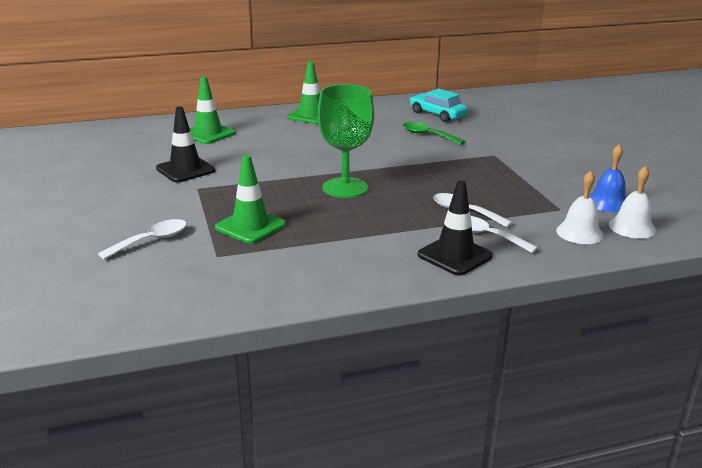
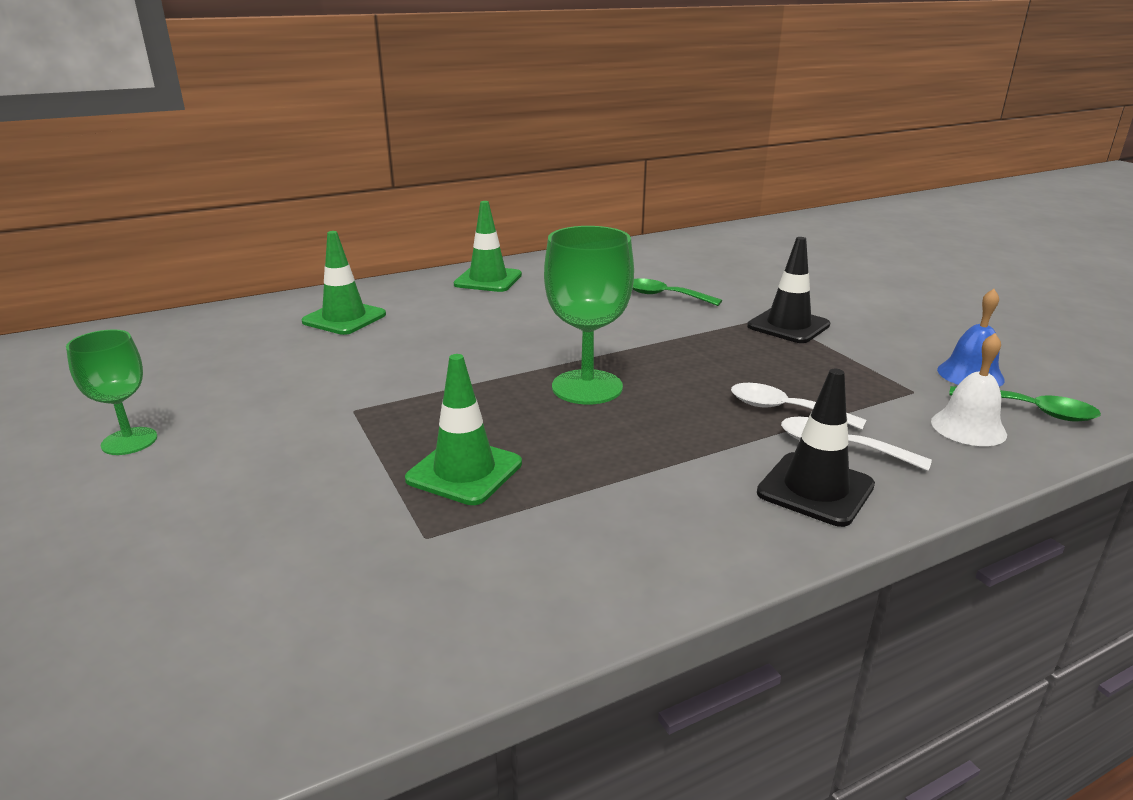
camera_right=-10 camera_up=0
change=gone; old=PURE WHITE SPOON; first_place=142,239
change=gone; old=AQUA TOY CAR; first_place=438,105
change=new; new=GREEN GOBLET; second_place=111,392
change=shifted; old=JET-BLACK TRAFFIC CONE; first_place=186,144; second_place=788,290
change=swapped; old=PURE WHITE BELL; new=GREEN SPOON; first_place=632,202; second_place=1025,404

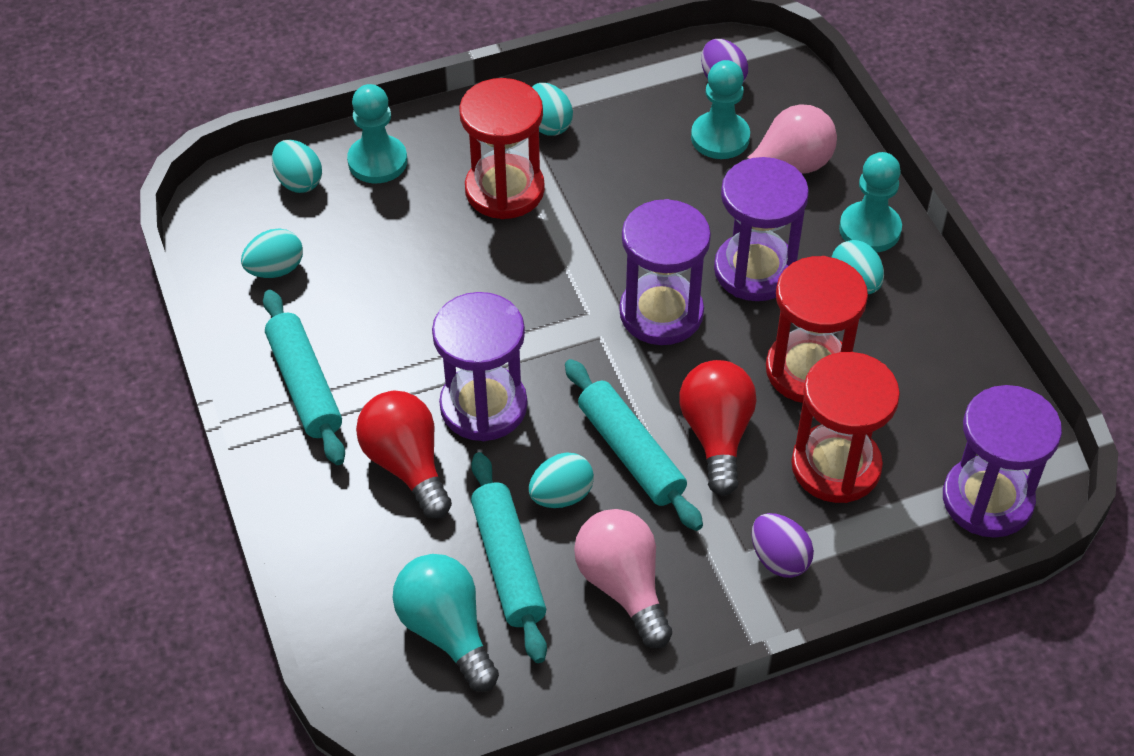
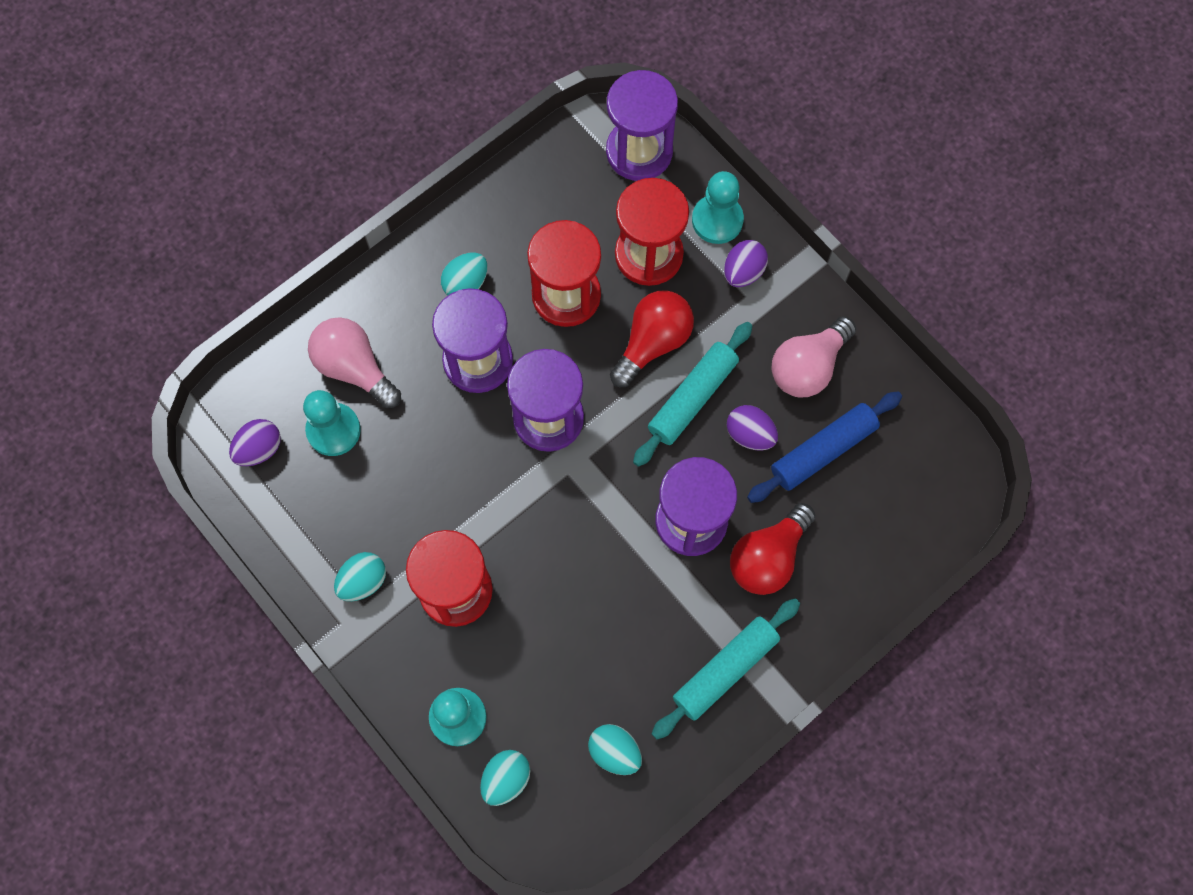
camera_right=-110 camera_up=20
change=gone; old=AQUA BULB; first_place=446,623
change=shifted; old=AQUA CHESS PAWN; first_place=870,202; second_place=718,207
change=repainted; old=AQUA ROLLING PIN; new=COBALT ROLLING PIN; first_place=509,557; second_place=824,447
change=repainted; old=AQUA TOY EGG; new=PURPLE TOY EGG; first_place=561,480; second_place=752,427
change=rotated; old=CRIMSON BULB; first_place=717,428; second_place=652,338; degrees=150

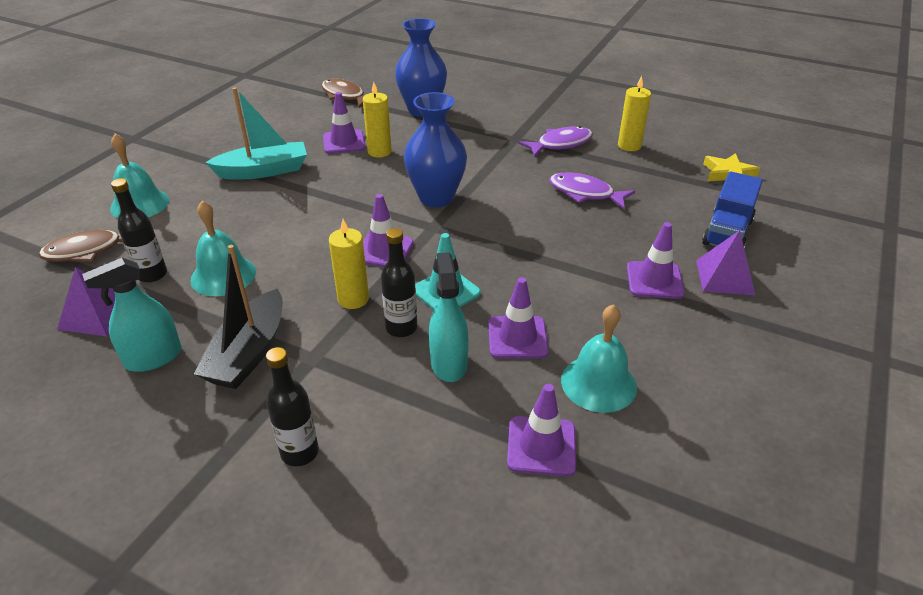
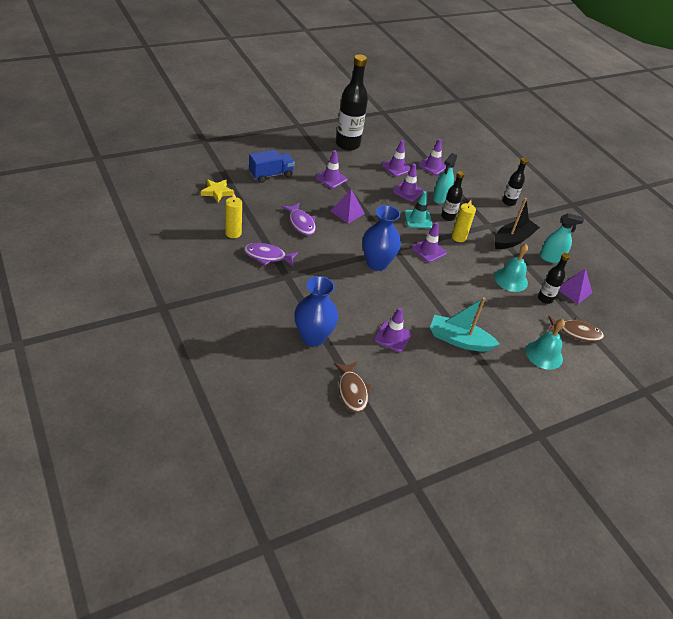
camera_right=-150 camera_up=5
change=gone; old=BRIGHT YELLOW WAX CANDLE; first_place=377,119
change=new; new=JET-BLACK DRINK BOTTLE; second_place=352,102
change=shifted; old=PURPLE SOLID PYRAMID; first_place=725,262; second_place=347,206
change=swapped; old=AQUA BELL; new=PURPLE TRAFFIC CONE; first_place=599,358; second_place=396,158

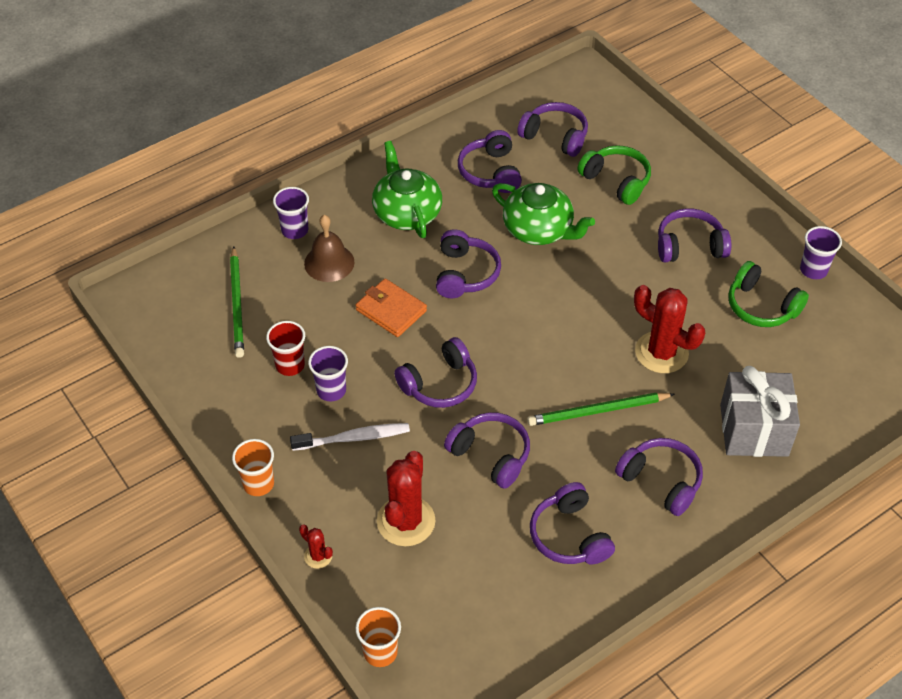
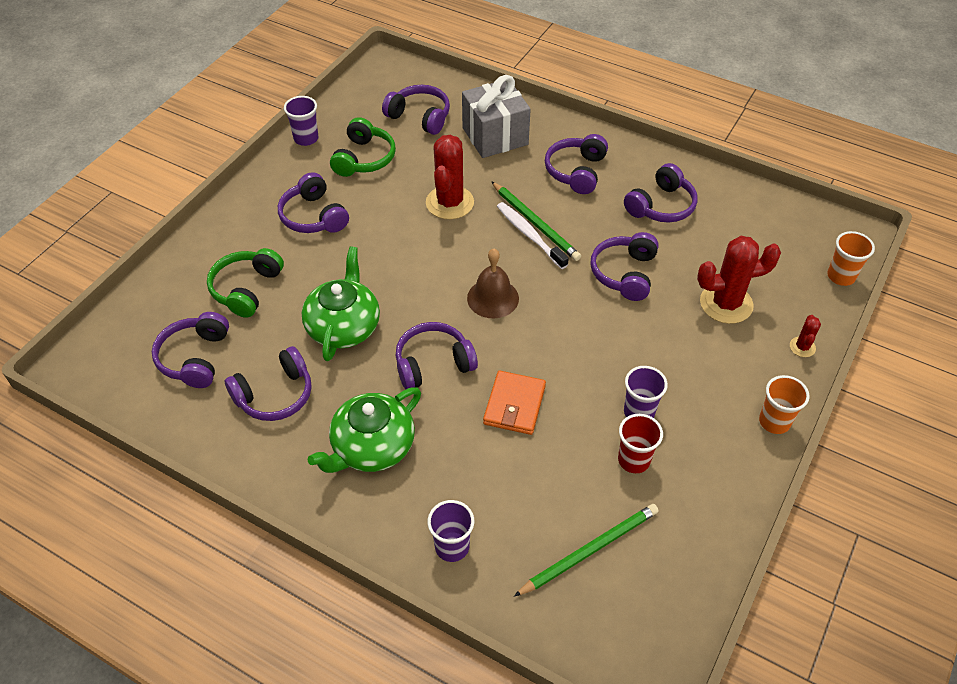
camera_right=-115 camera_up=0
change=shifted; old=PURE WHITE TOOTHBRUSH; first_place=350,437; second_place=533,235
change=shifted; old=DARK BROWN BELL; first_place=329,248; second_place=493,283
change=shifted; old=PURPLE HEADPHONES; first_place=435,372; second_place=416,110

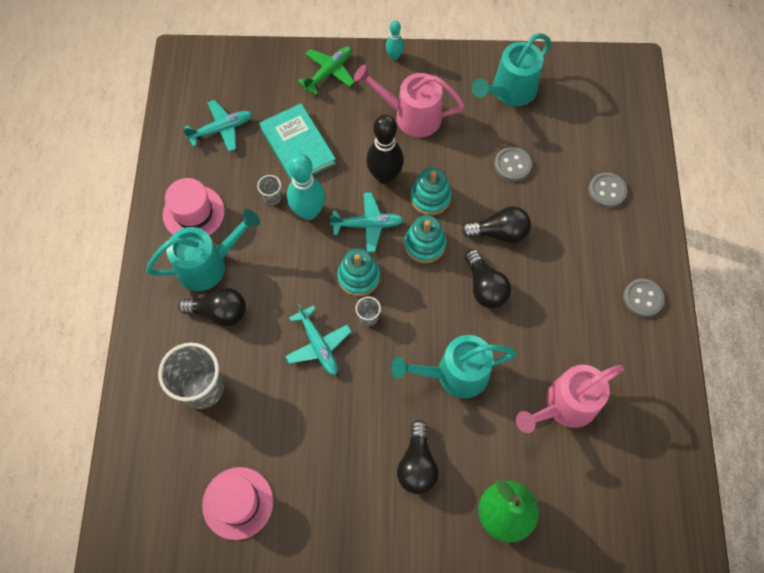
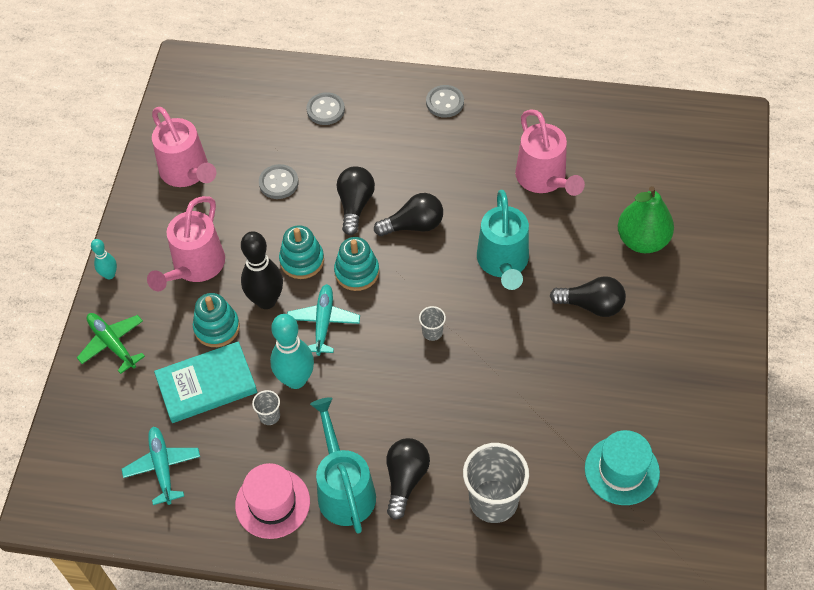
camera_right=-80 camera_up=-10
change=gone; old=AQUA TOY PLANE; first_place=318,339
change=shifted; old=AQUA STACKING TOY; first_place=358,272; second_place=216,320
change=repainted; old=ROSY TALL HAT; new=AQUA TALL HAT; first_place=237,503; second_place=622,467
change=repainted; old=AQUA SPRINKLING CAN; new=ROSY SPRINKLING CAN; first_place=511,69; second_place=184,147

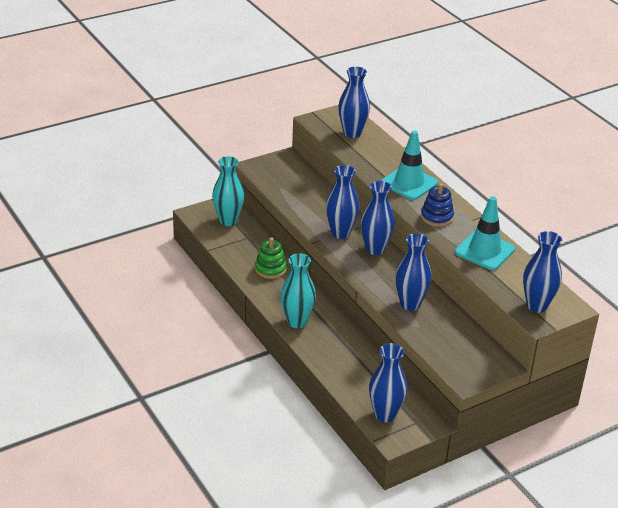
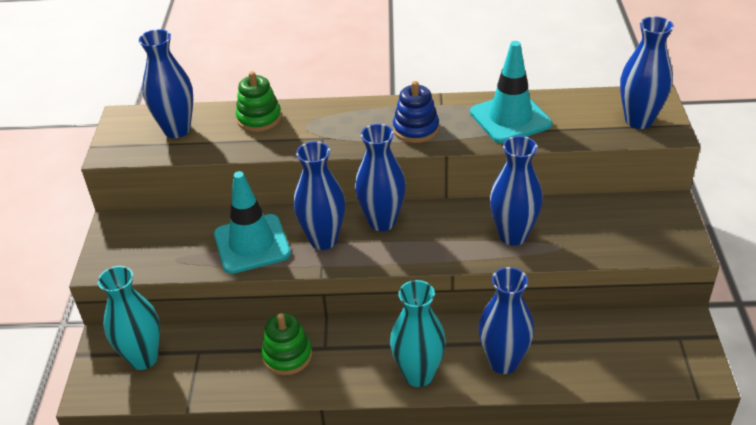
camera_right=-55 camera_up=5
change=new; new=GREEN STACKING TOY; second_place=259,101
change=shifted; old=COBALT VASE; first_place=388,382; second_place=506,320
change=shifted; old=AQUA TRAFFIC CONE; first_place=409,165; second_place=252,222

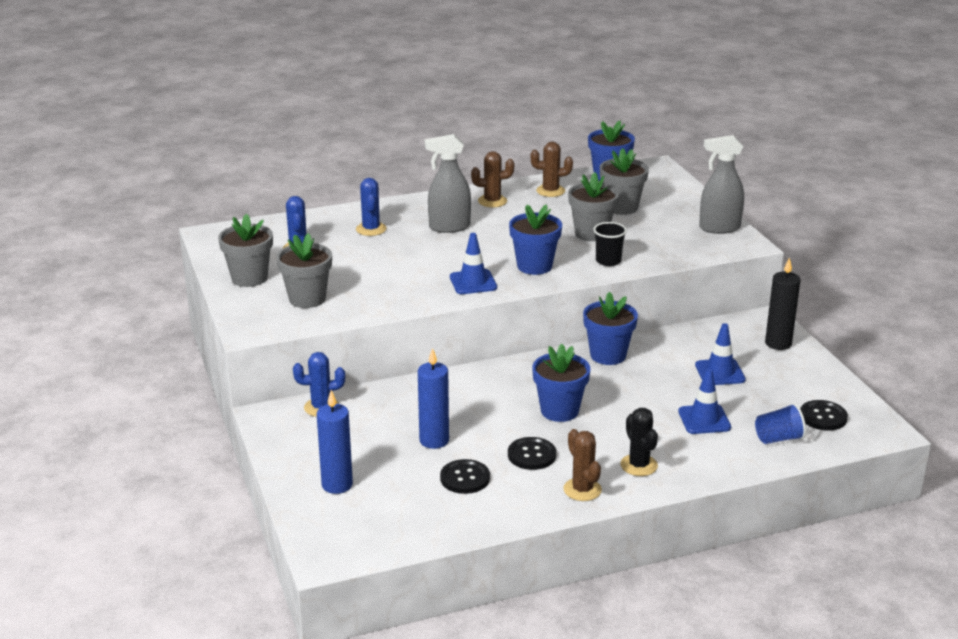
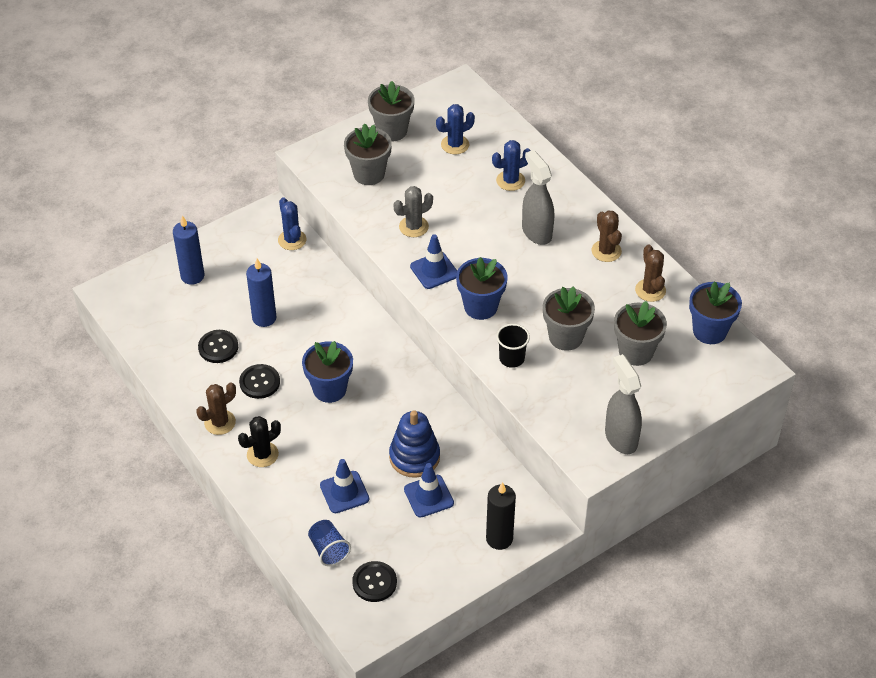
camera_right=75 camera_up=20
change=gone; old=COBALT FLOWER POT; first_place=610,328
change=new; new=COBALT STACKING TOY; second_place=414,444
change=new; new=GREY PRICKLY PLANT; second_place=413,211

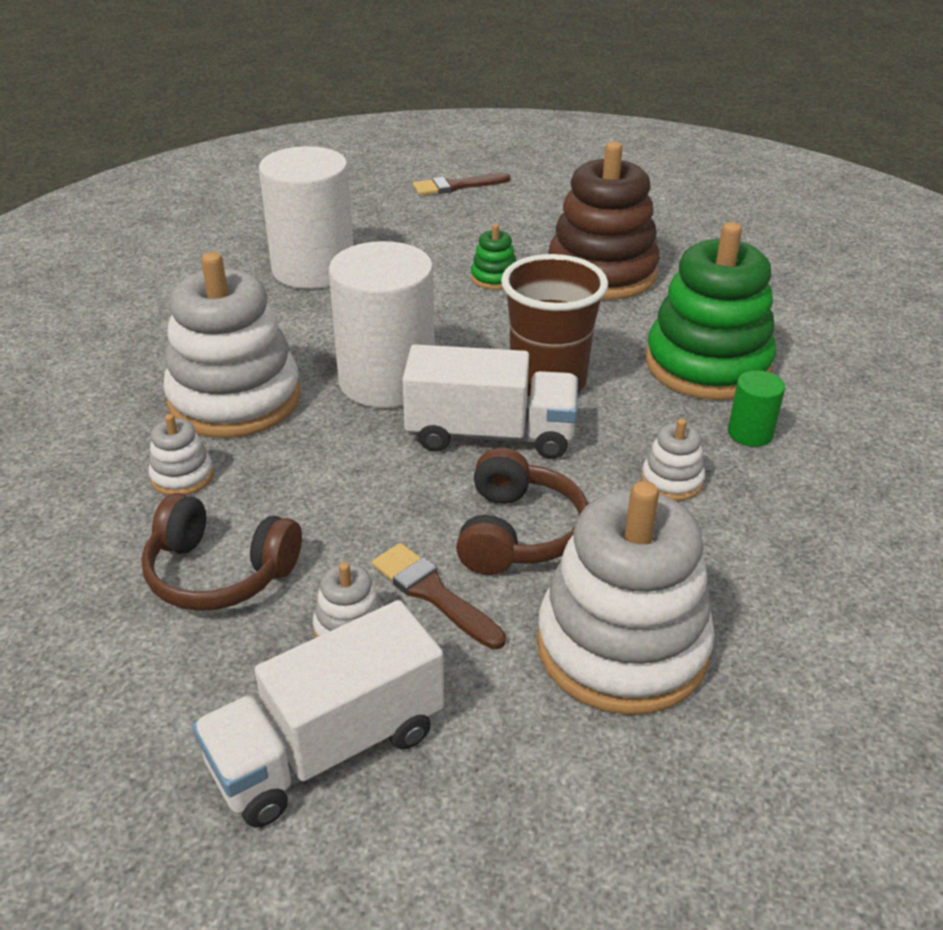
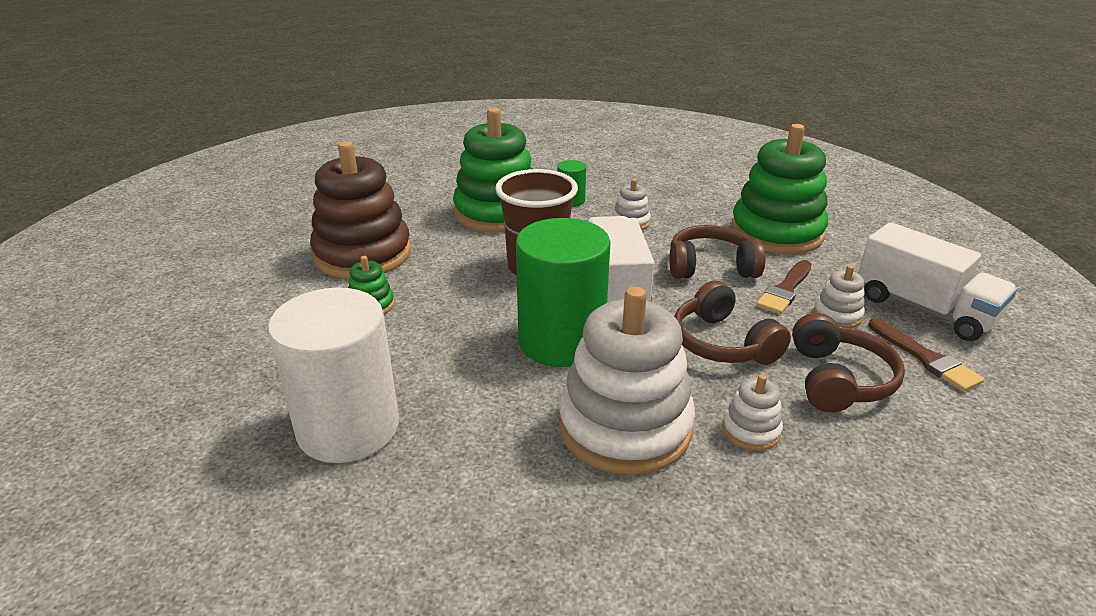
camera_right=-100 camera_up=-5
change=new; new=DARK BROWN HEADPHONES; second_place=732,322
change=shifted; old=DARK BROWN BRUSH; first_place=461,184; second_place=926,355
change=repainted; old=PURE WHITE SOLID CYLINDER; new=GREEN SOLID CYLINDER; first_place=382,324; second_place=563,292
change=repainted; old=PURE WHITE STACKING TOY; new=GREEN STACKING TOY; first_place=626,598; second_place=779,189

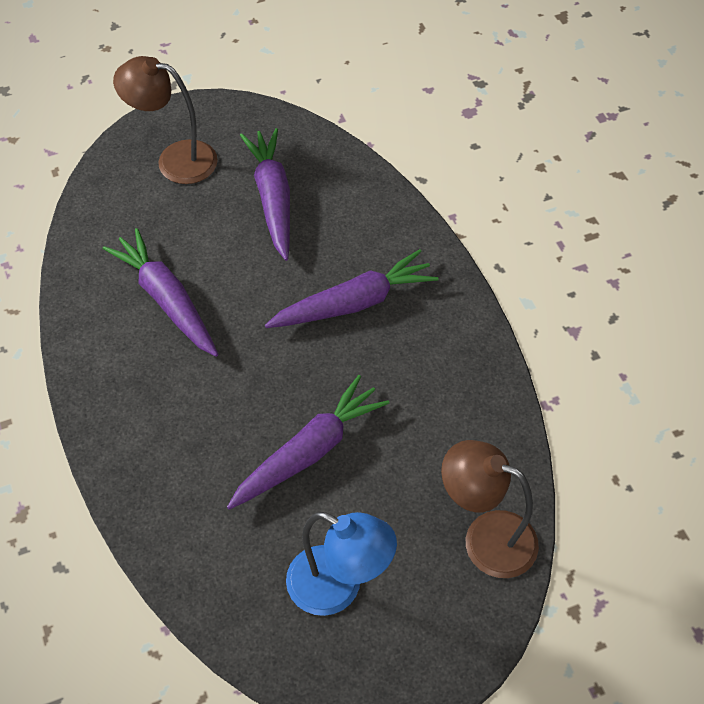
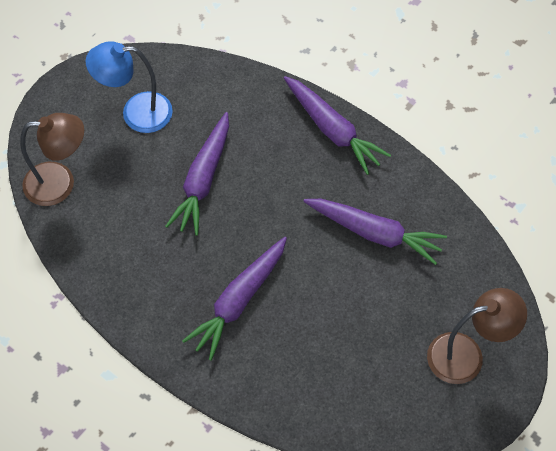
camera_right=150 camera_up=5
change=shifted; old=PURPLE CARROT; first_place=265,194; second_place=337,125

